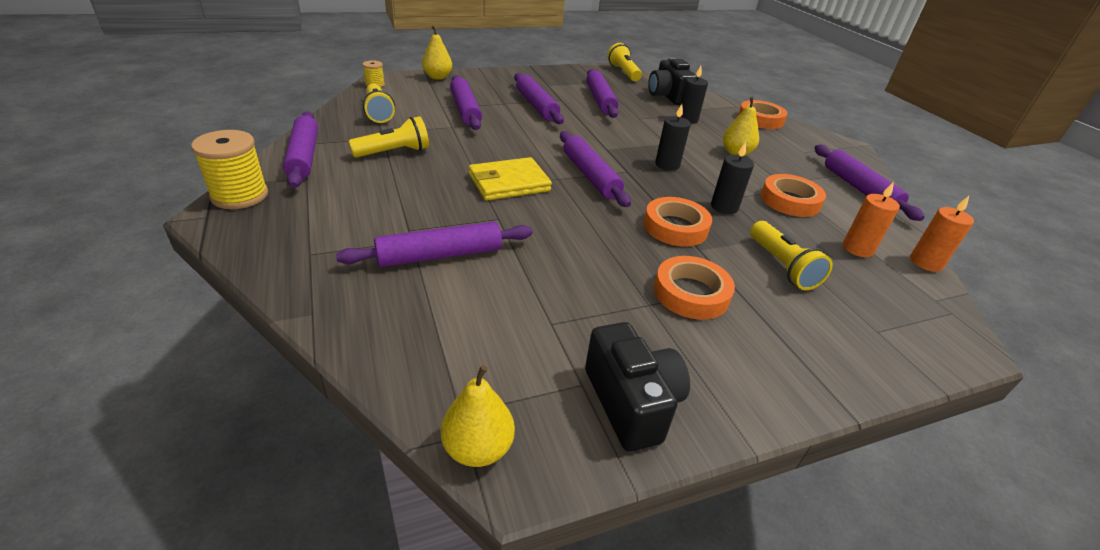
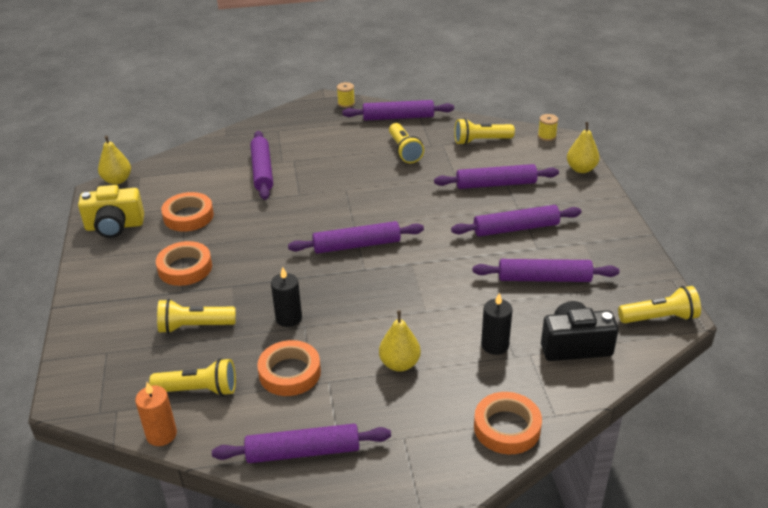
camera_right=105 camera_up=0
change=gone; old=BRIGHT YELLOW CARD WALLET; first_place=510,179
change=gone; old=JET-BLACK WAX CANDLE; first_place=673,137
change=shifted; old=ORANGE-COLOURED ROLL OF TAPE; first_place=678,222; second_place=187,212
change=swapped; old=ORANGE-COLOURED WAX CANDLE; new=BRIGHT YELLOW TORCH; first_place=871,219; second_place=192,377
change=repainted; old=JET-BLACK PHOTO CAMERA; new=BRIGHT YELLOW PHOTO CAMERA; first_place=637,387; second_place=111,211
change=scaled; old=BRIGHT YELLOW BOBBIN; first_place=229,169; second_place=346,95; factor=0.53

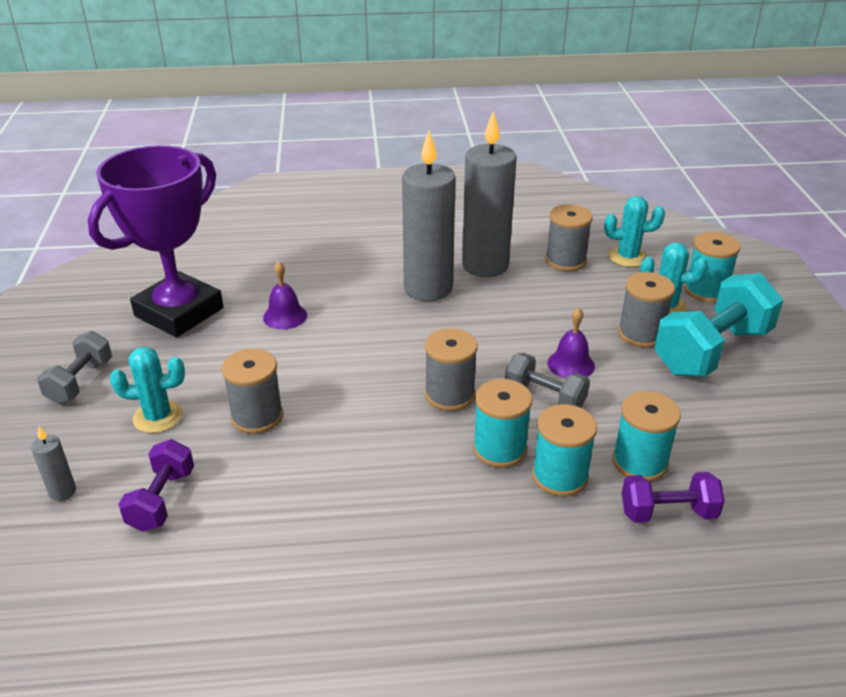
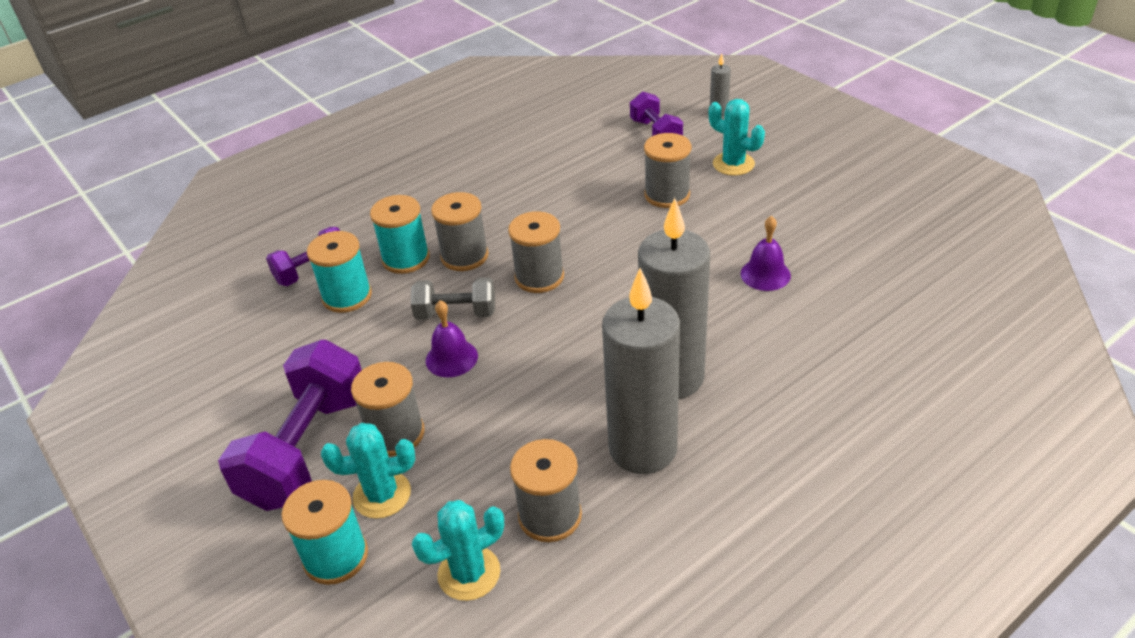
camera_right=150 camera_up=5
change=gone; old=GREY DUMBBELL; first_place=74,367
change=gone; old=PURPLE TROPHY; first_place=155,241
change=repainted; old=AQUA BOBBIN; new=GREY BOBBIN; first_place=502,423; second_place=460,231
change=repainted; old=AQUA DUMBBELL; new=PURPLE DUMBBELL; first_place=718,325; second_place=290,425
change=rotated; old=AQUA PRICKLY PLANT; first_place=147,390; second_place=737,137; degrees=75

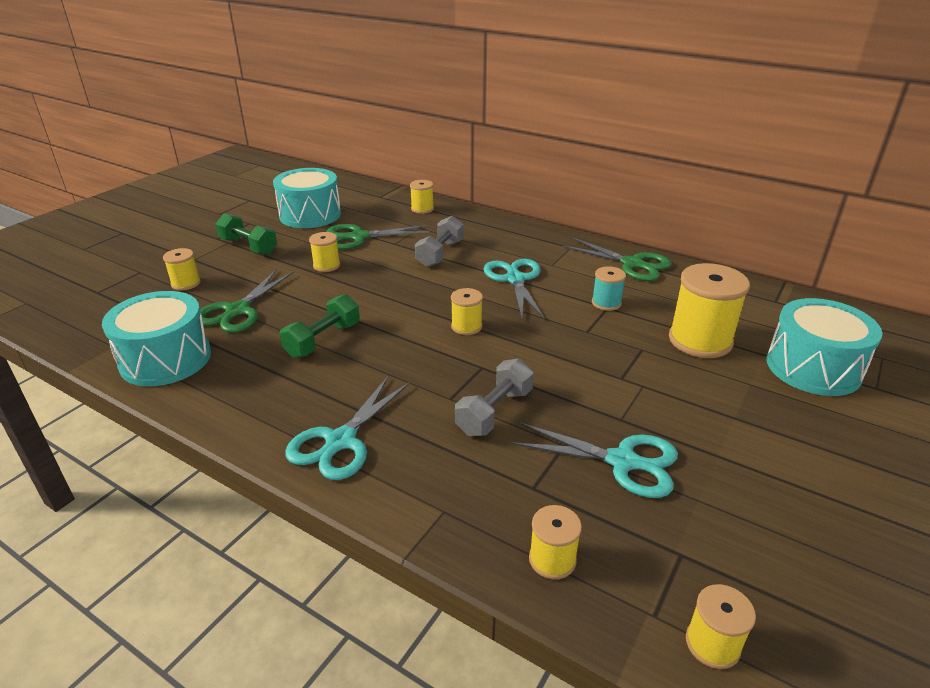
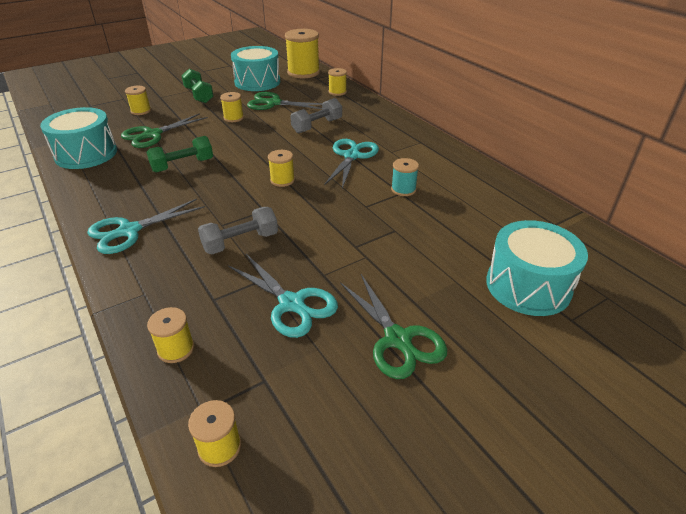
camera_right=25 camera_up=5
change=shifted; old=GREEN PAIR OF SCISSORS; first_place=616,259; second_place=394,326
change=shifted; old=BRIGHT YELLOW BOBBIN; first_place=709,310; second_place=302,53

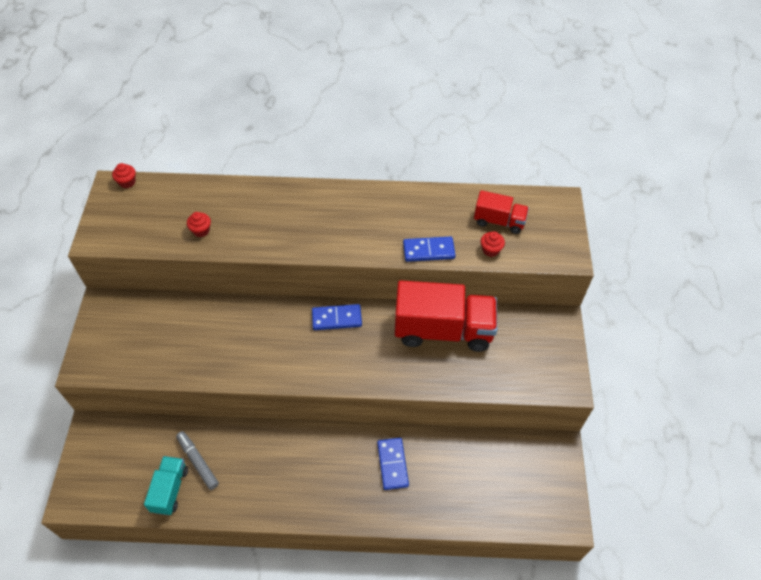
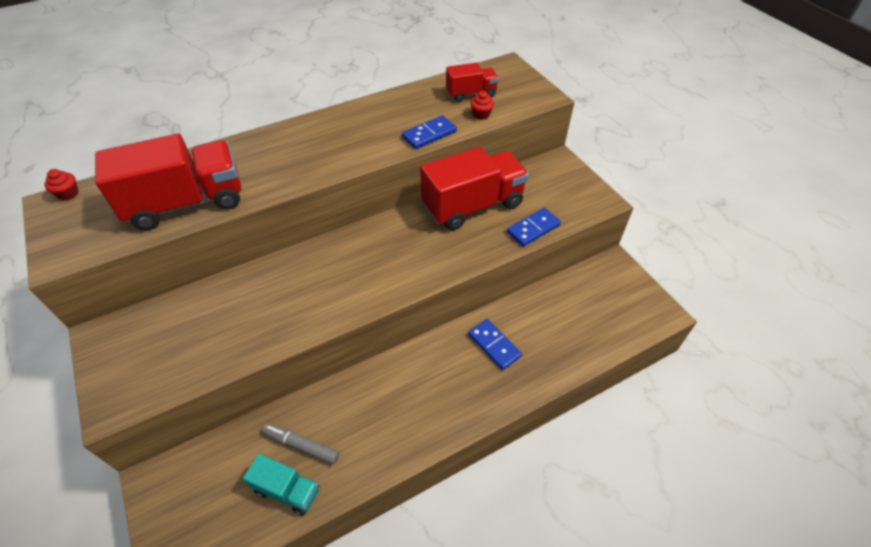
camera_right=-30 camera_up=-5
change=shifted; old=COBALT DOMINO TILE; first_place=337,317; second_place=534,227
change=swapped; old=CRIMSON CUPCAKE; new=CRIMSON TOY TRUCK; first_place=199,224; second_place=168,181
change=rotated; old=AQUA TOY TRUCK; first_place=166,485; second_place=281,485; degrees=135

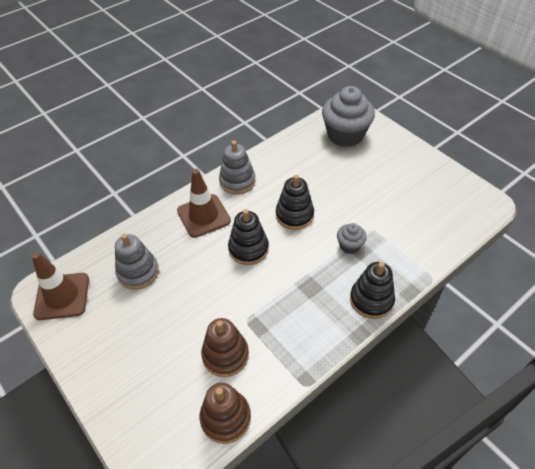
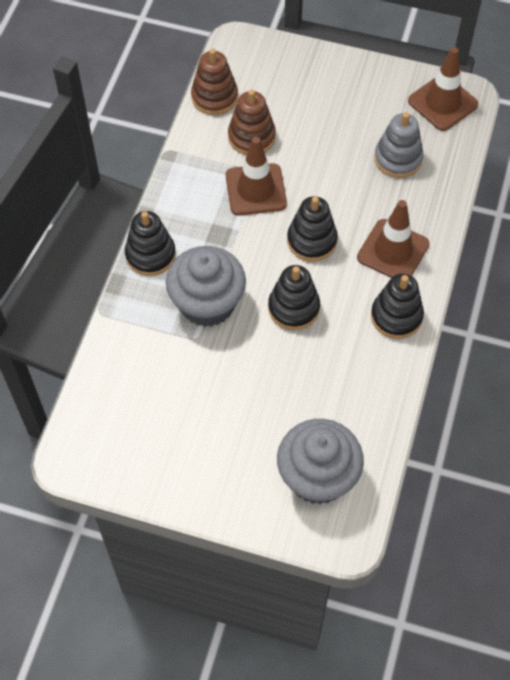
camera_right=145 camera_up=10
change=new; new=DARK BROWN TRAFFIC CONE; second_place=256,176
change=repainted; old=GREY STACKING TOY; new=JET-BLACK STACKING TOY; first_place=237,168; second_place=397,306
change=scaled; old=GREY CUPCAKE; first_place=352,238; second_place=206,286; factor=2.1

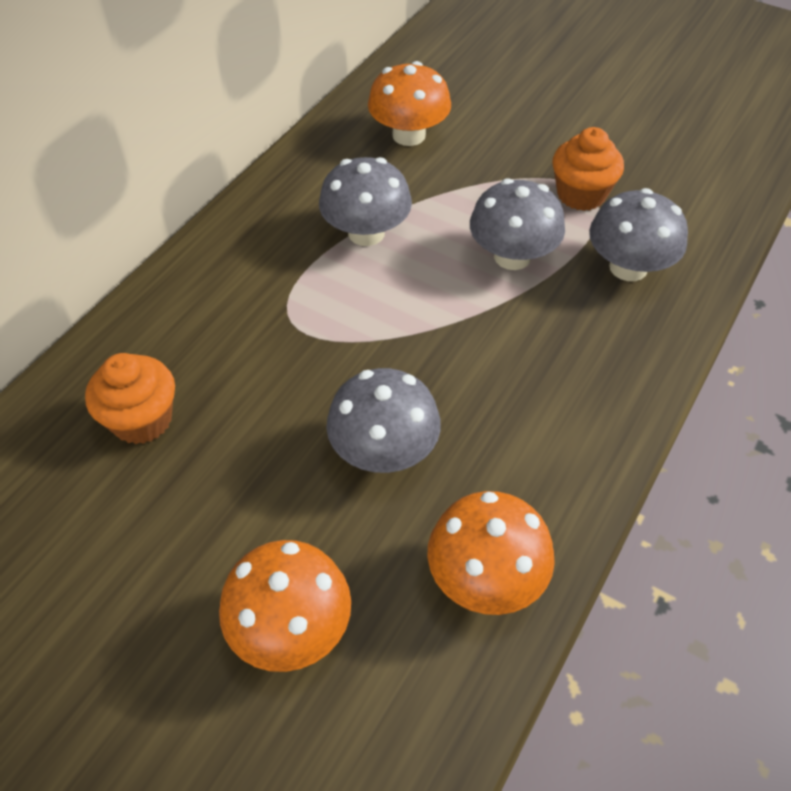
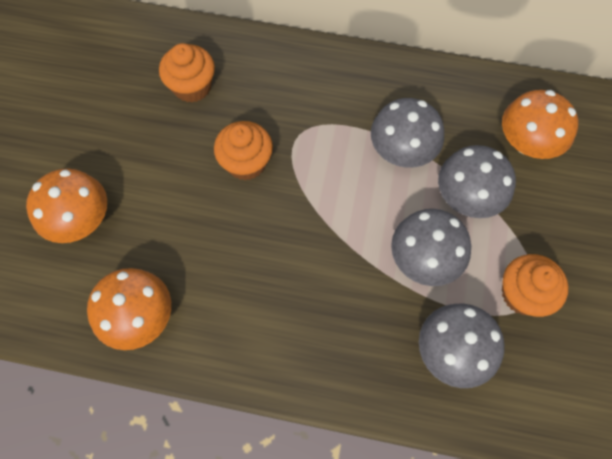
camera_right=70 camera_up=15
change=new; new=ORANGE-COLOURED CUPCAKE; second_place=243,150
change=shifted; old=GREY TOADSTOOL; first_place=383,420; second_place=477,181

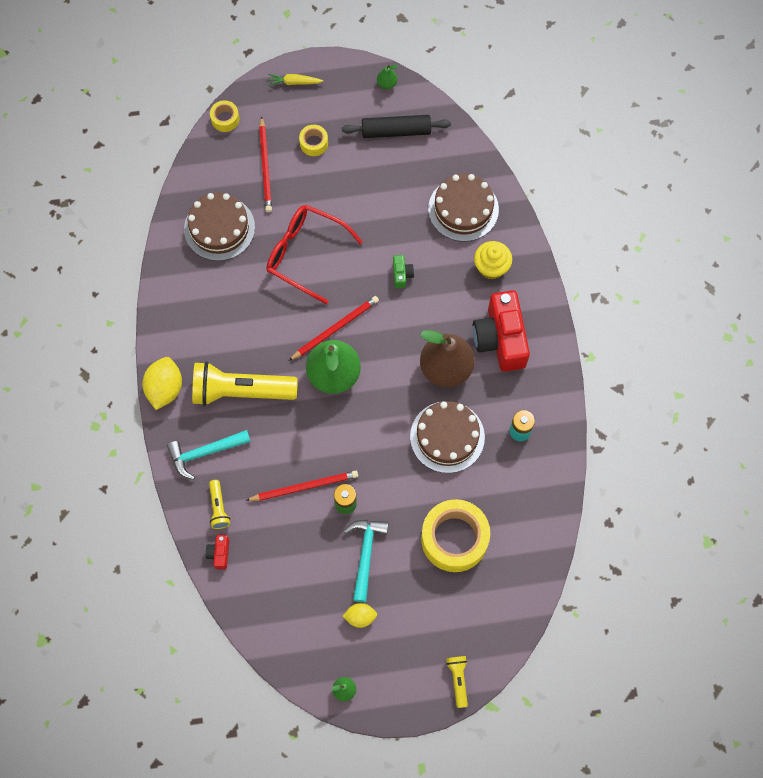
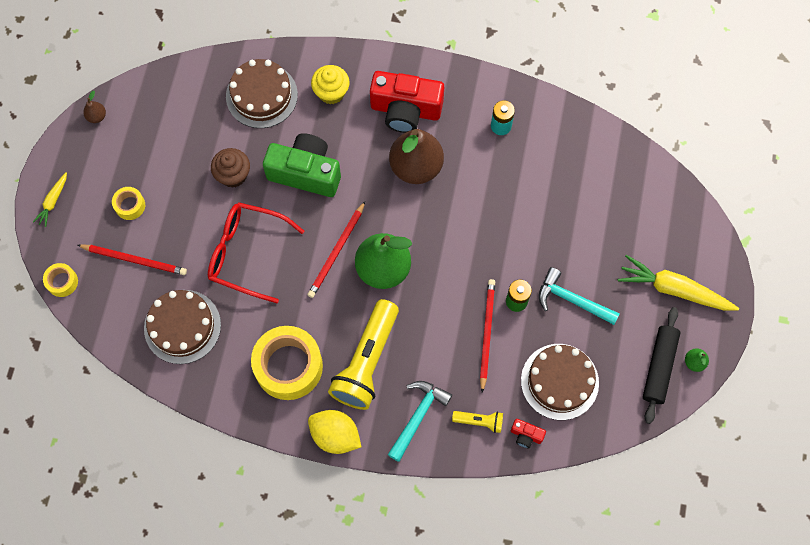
camera_right=-70 camera_up=0
change=gone; old=BRIGHT YELLOW CITRUS FRUIT; first_place=359,615
change=gone; old=BRIGHT YELLOW TORCH; first_place=457,682
change=new; new=DARK BROWN CUPCAKE; second_place=230,168
change=new; new=BRIGHT YELLOW CARROT; second_place=678,283
change=shifted; old=JET-BLACK ROLLING PIN; first_place=396,126; second_place=661,365
change=shifted; old=DARK BROWN CAKE; first_place=447,437; second_place=560,382
change=shifted; old=BRIGHT YELLOW ROLL OF TAPE; first_place=455,535; second_place=287,363
change=repainted; old=GREEN PEAR FRUIT; new=DARK BROWN PEAR FRUIT; first_place=387,77; second_place=94,107
change=rotated; old=AQUA HAMMER; first_place=209,455; second_place=420,421; degrees=-150
change=rotated; old=CRIMSON EYEGLASSES; first_place=314,254; second_place=256,252; degrees=60
change=rotated; old=CRIMSON WOODEN PENCIL; first_place=334,328; second_place=336,249; degrees=-135
change=scaled; old=GREEN PHOTO CAMERA; first_place=403,271; second_place=302,165; factor=2.36

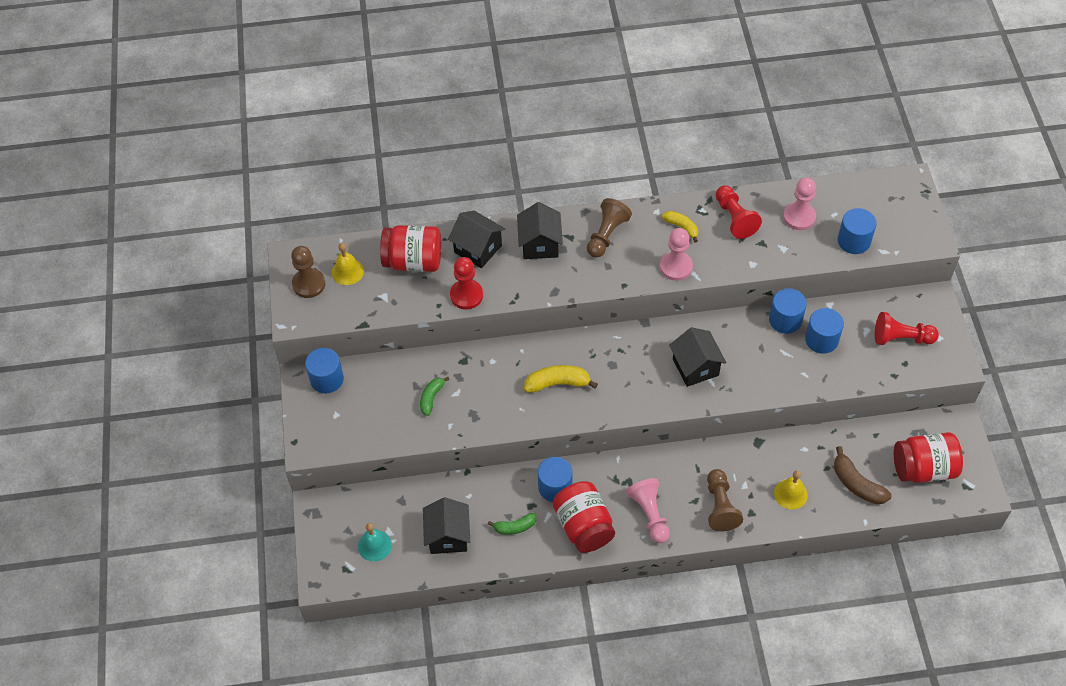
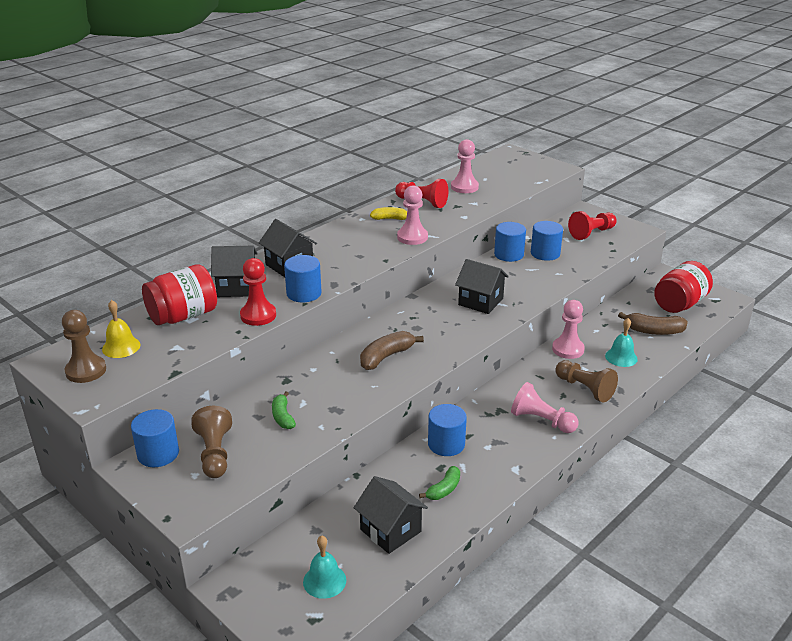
camera_right=-40 camera_up=-25
change=gone; old=CRIMSON JAM JAR; first_place=584,517
change=new; new=ROSY CHESS PAWN; second_place=568,329
change=shifted; old=DARK BROWN CHESS PAWN; first_place=609,228; second_place=211,442
change=shifted; old=COBALT SOLID CYLINDER; first_place=857,231; second_place=303,278
change=repainted; old=BRIGHT YELLOW BANANA; new=DARK BROWN BANANA; first_place=561,379; second_place=392,350
change=repainted; old=BRIGHT YELLOW BELL; new=AQUA BELL; first_place=791,490; second_place=621,342

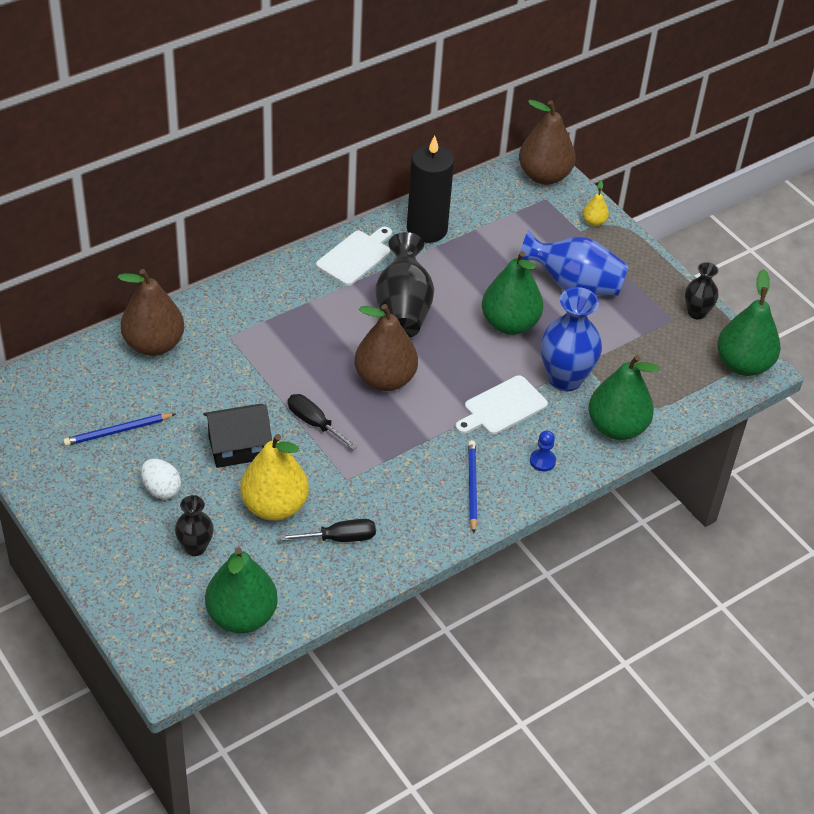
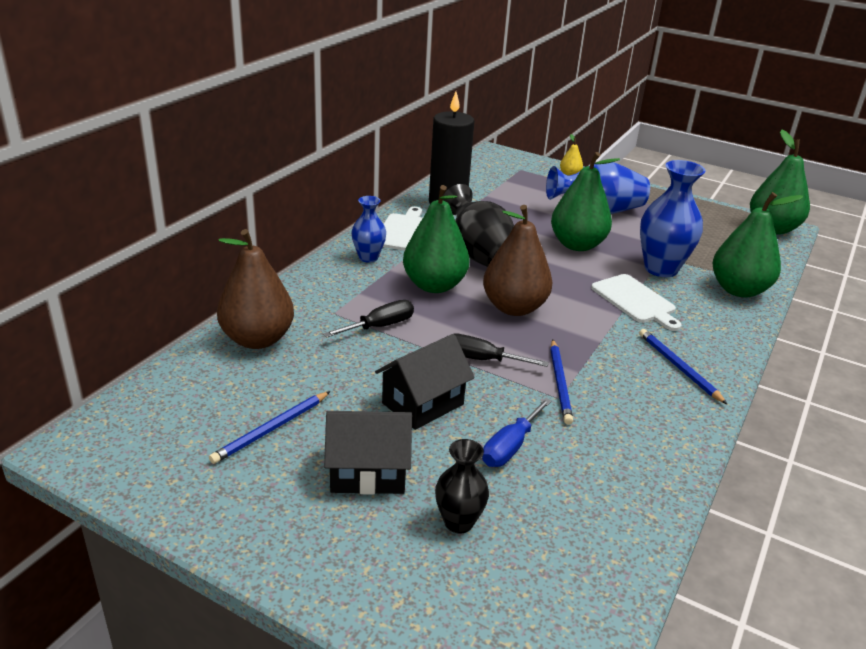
camera_right=-25 camera_up=-15
change=gone; old=DARK BROWN PEAR FRUIT; first_place=547,142
change=gone; old=COBALT CHESS PAWN; first_place=543,450
change=gone; old=JET-BLACK VASE; first_place=702,290
change=new; new=COBALT VASE; second_place=368,229
change=new; new=COBALT WOODEN PENCIL; second_place=561,382
change=shifted; old=GREEN PEAR FRUIT; first_place=241,590; second_place=436,239
change=shifted; old=JET-BLACK HAND SCREWDRIVER; first_place=328,530; second_place=368,319
change=swapped; old=PURE WHITE TOY EGG; new=JET-BLACK TOY HOUSE; first_place=161,479; second_place=368,453
change=swapped; old=BRIGHT YELLOW PEAR FRUIT; new=COBALT HAND SCREWDRIVER; first_place=274,477; second_place=517,432
change=rotated; old=PURE WHITE CHOPPING BOARD; first_place=502,405; second_place=636,302; degrees=-60

